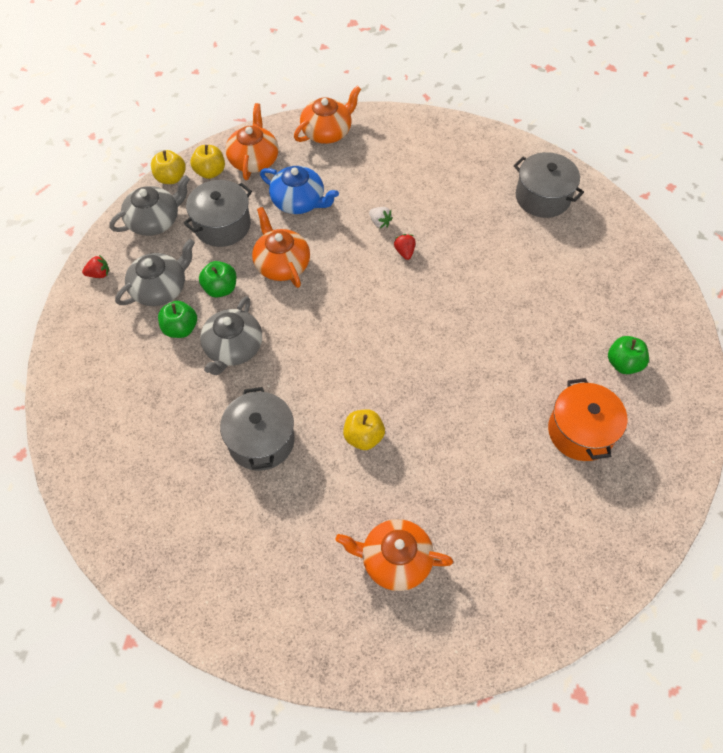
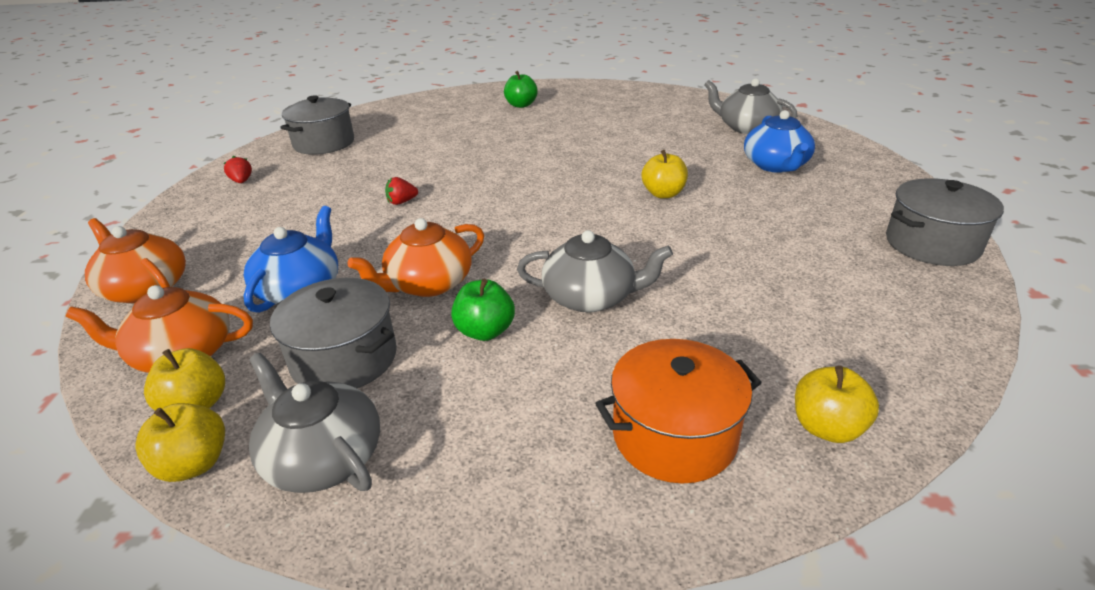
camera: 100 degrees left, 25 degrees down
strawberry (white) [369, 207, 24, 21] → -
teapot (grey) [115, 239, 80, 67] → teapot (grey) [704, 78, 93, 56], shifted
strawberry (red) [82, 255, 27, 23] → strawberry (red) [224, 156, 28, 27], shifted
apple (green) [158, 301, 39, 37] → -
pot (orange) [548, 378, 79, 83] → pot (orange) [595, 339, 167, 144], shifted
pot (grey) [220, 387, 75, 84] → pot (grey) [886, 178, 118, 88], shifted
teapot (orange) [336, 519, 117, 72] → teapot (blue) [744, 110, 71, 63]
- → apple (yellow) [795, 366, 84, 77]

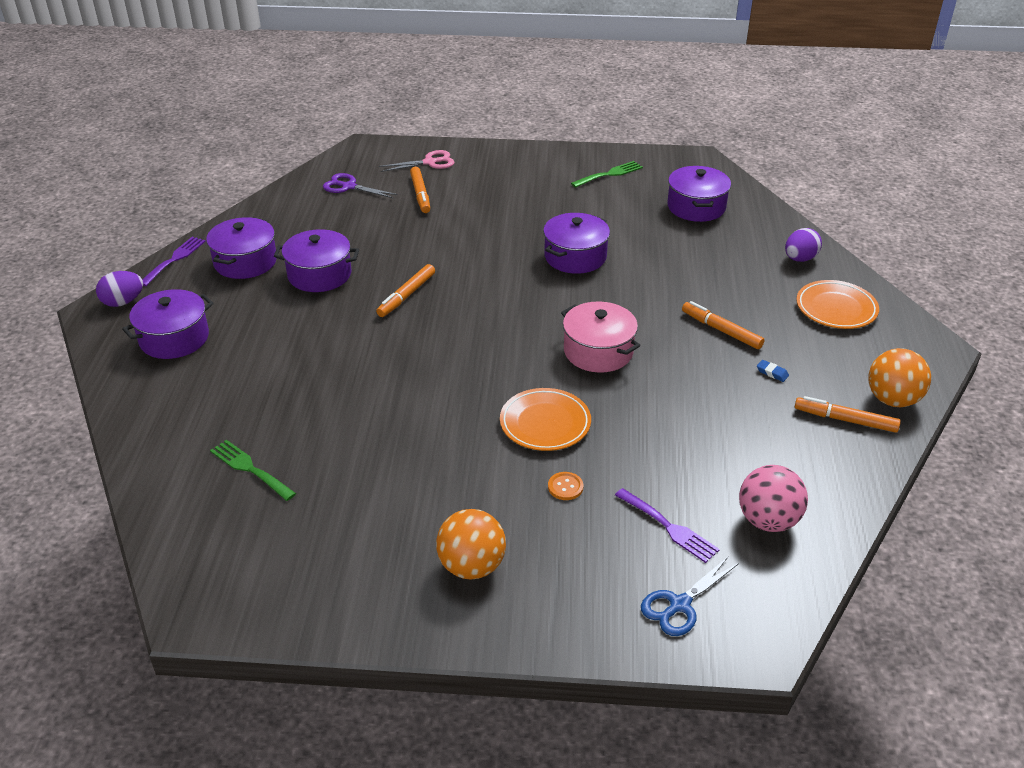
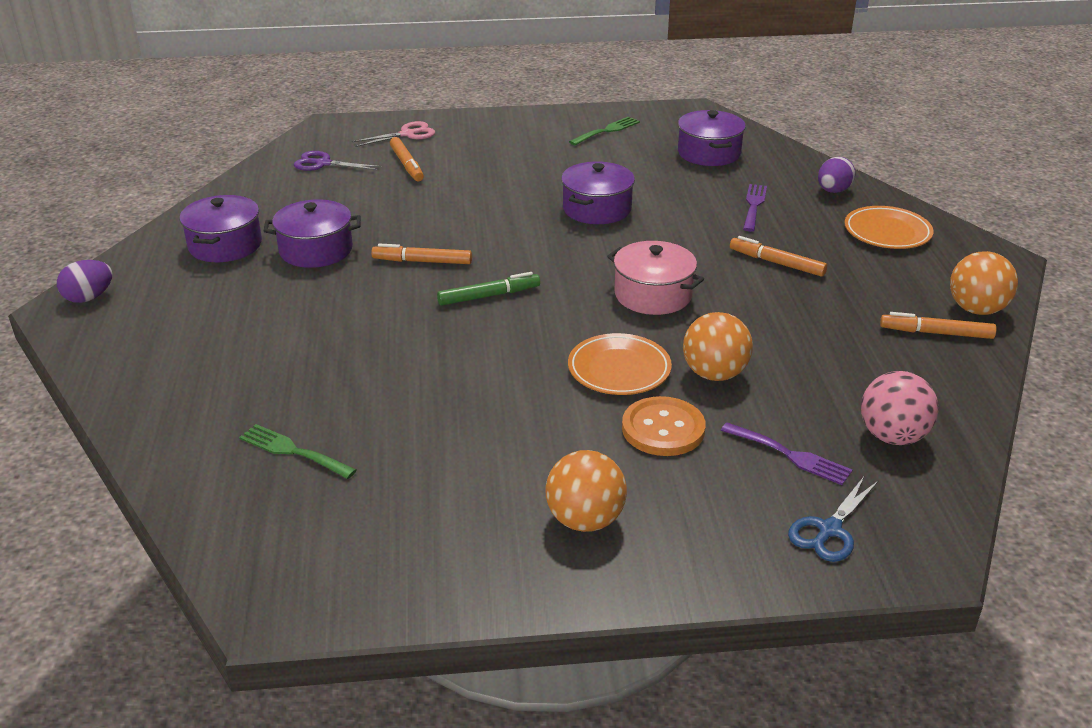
camera: 10 degrees left, 5 degrees down
fork (purple) [142, 237, 64, 49] → fork (purple) [743, 184, 24, 48], shifted
marker (orange) [376, 264, 59, 53] → marker (orange) [371, 244, 101, 20], 75 degrees clockwise
pot (purple) [122, 289, 92, 70] → -
eraser (blue) [757, 360, 32, 22] → -
button (orange) [548, 472, 35, 28] → button (orange) [622, 396, 84, 60], x2.05
- → marker (green) [437, 272, 103, 34]
- → ball (orange) [683, 312, 70, 69]

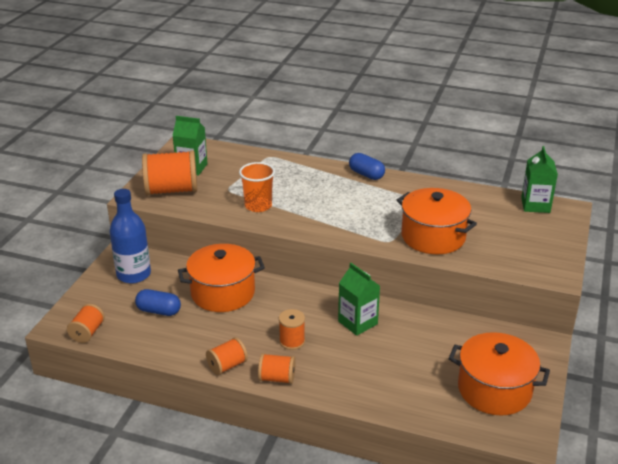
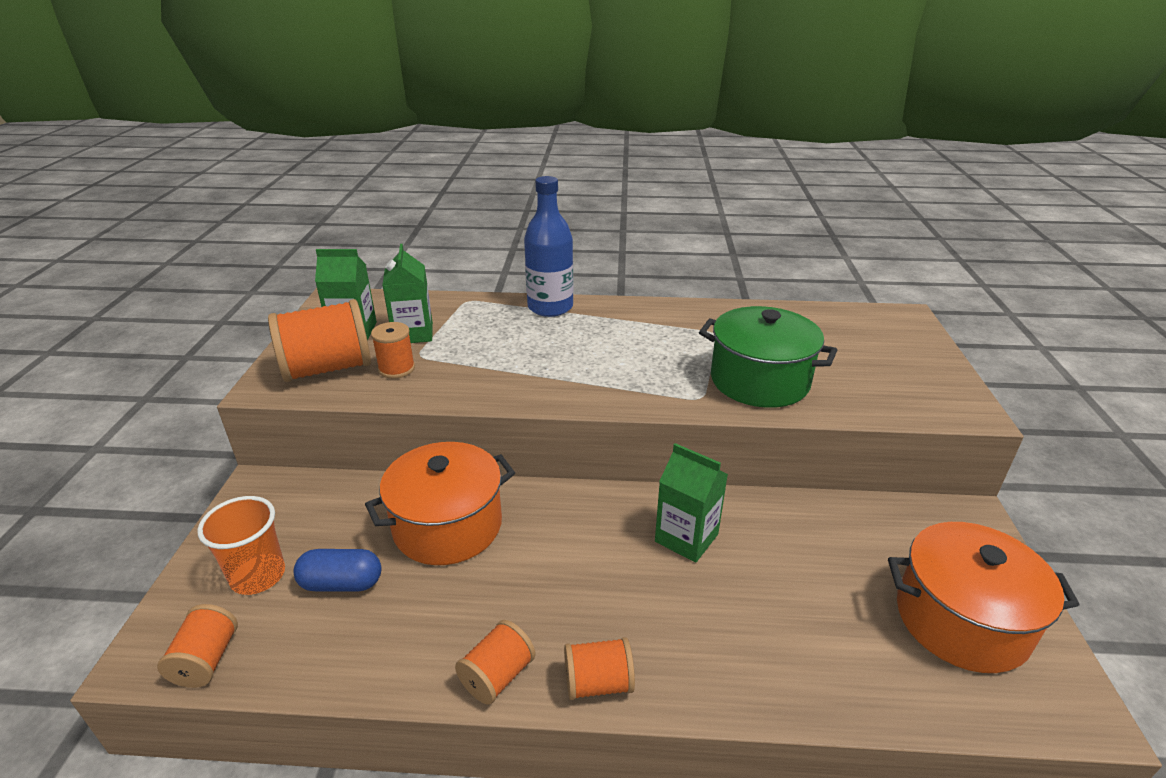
camera: 15 degrees left, 0 degrees up
carton (green) [521, 146, 37, 67] → carton (green) [382, 244, 51, 99], shifted
capsule (blue) [349, 153, 36, 27] → -
cup (orange) [239, 162, 36, 50] → cup (orange) [197, 496, 88, 99], shifted
pot (orange) [397, 188, 80, 66] → pot (green) [699, 306, 138, 102]
bottle (blue) [109, 189, 42, 95] → bottle (blue) [524, 176, 49, 141], shifted
spool (orange) [279, 309, 26, 41] → spool (orange) [371, 322, 44, 57], shifted

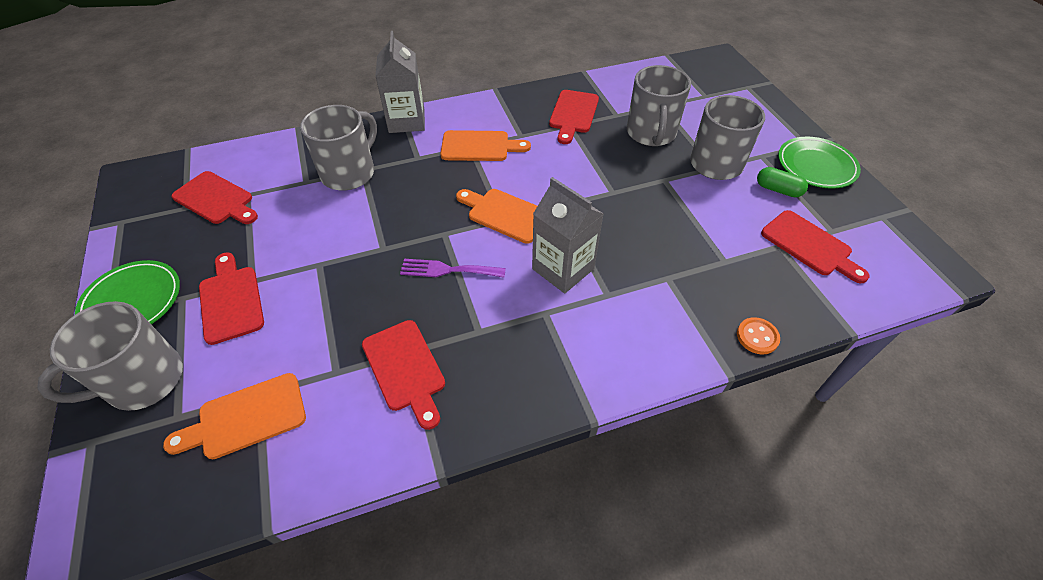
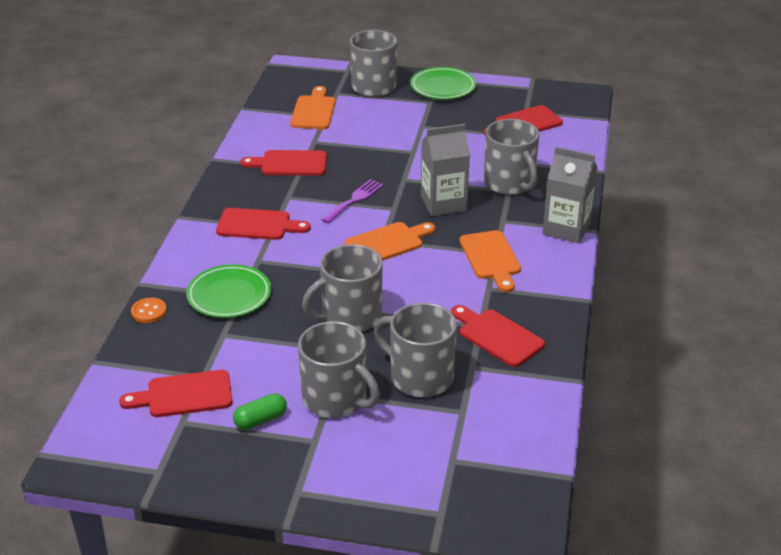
camera: 120 degrees right, 15 degrees down
cutting board (orange) [440, 130, 91, 31] → cutting board (orange) [459, 230, 62, 62], 45 degrees counterclockwise
plate (green) [778, 137, 83, 52] → plate (green) [186, 264, 85, 54], shifted
carton (grey) [532, 177, 72, 116] → carton (grey) [421, 124, 49, 92], shifted
cutting board (red) [199, 252, 65, 93] → cutting board (red) [216, 208, 95, 32], shifted
- → mug (grey) [302, 244, 81, 88]

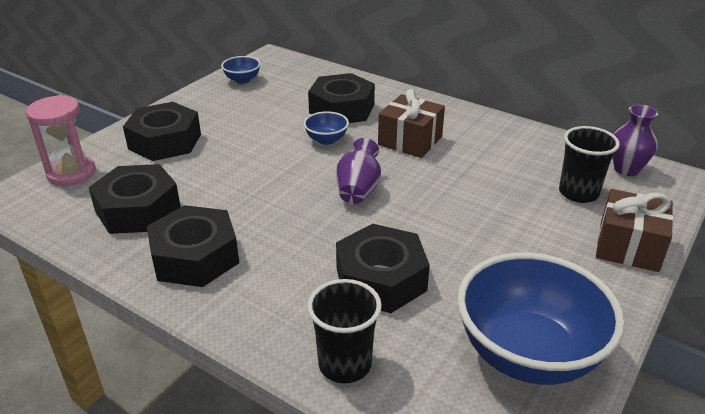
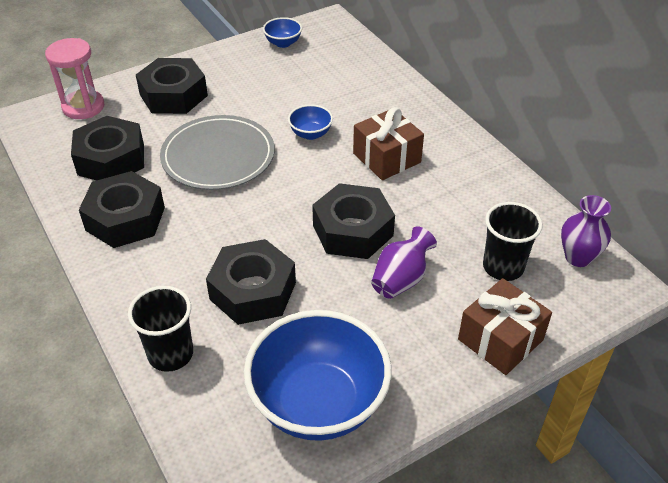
camera: 25 degrees right, 10 degrees up
nut (black) [308, 73, 67, 50] → nut (black) [312, 183, 83, 76], shifted
vase (purple) [336, 138, 45, 66] → vase (purple) [371, 226, 66, 73], shifted
- → plate (grey) [160, 115, 115, 75]

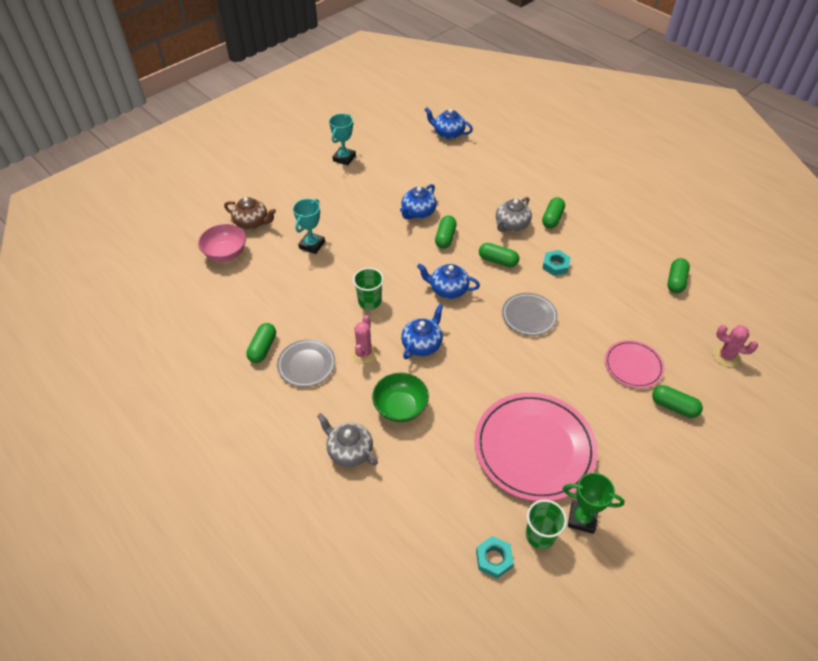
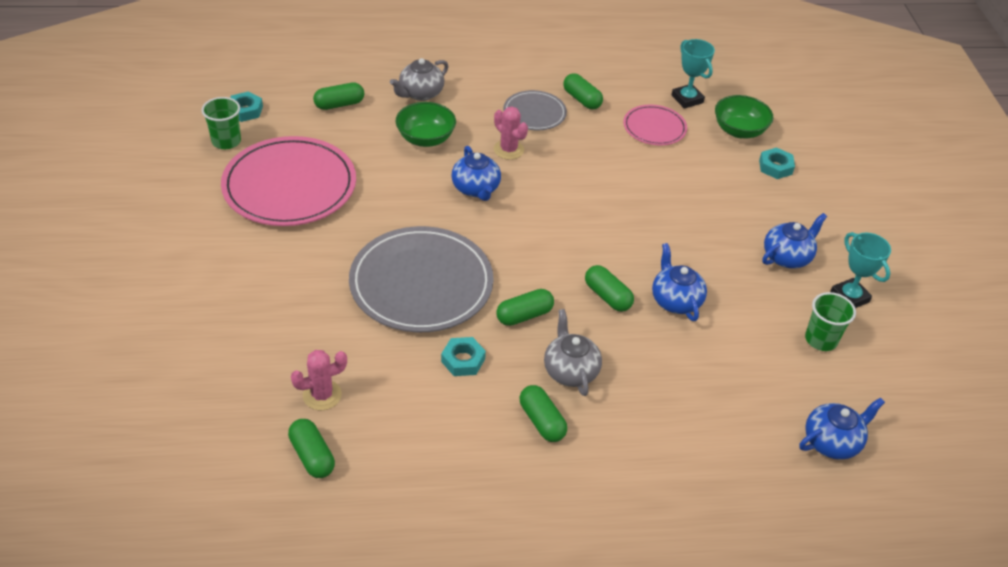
camera: 125 degrees right, 5 degrees down
teapot (brown) [224, 197, 52, 33] → nut (turquoise) [759, 147, 36, 32]
trophy (turquoise) [293, 199, 32, 55] → trophy (turquoise) [672, 39, 43, 70], shifted
bowl (pink) [198, 224, 48, 38] → bowl (green) [715, 95, 59, 43]
teapot (blue) [417, 263, 63, 36] → teapot (blue) [762, 213, 65, 56], shifted
cup (green) [353, 268, 31, 42] → cup (green) [805, 292, 51, 59], shifted
plate (grey) [502, 293, 56, 43] → plate (grey) [349, 226, 145, 106], x1.90
cactus (pink) [713, 325, 45, 42] → cactus (pink) [291, 350, 56, 60], shifted
plate (pink) [605, 340, 60, 48] → plate (pink) [623, 105, 64, 41], shifted
capsule (green) [652, 385, 51, 33] → capsule (green) [313, 82, 51, 28], shifted
teapot (grey) [317, 413, 61, 54] → teapot (grey) [390, 58, 59, 43], 150 degrees clockwise
trophy (green) [563, 473, 62, 61] → -

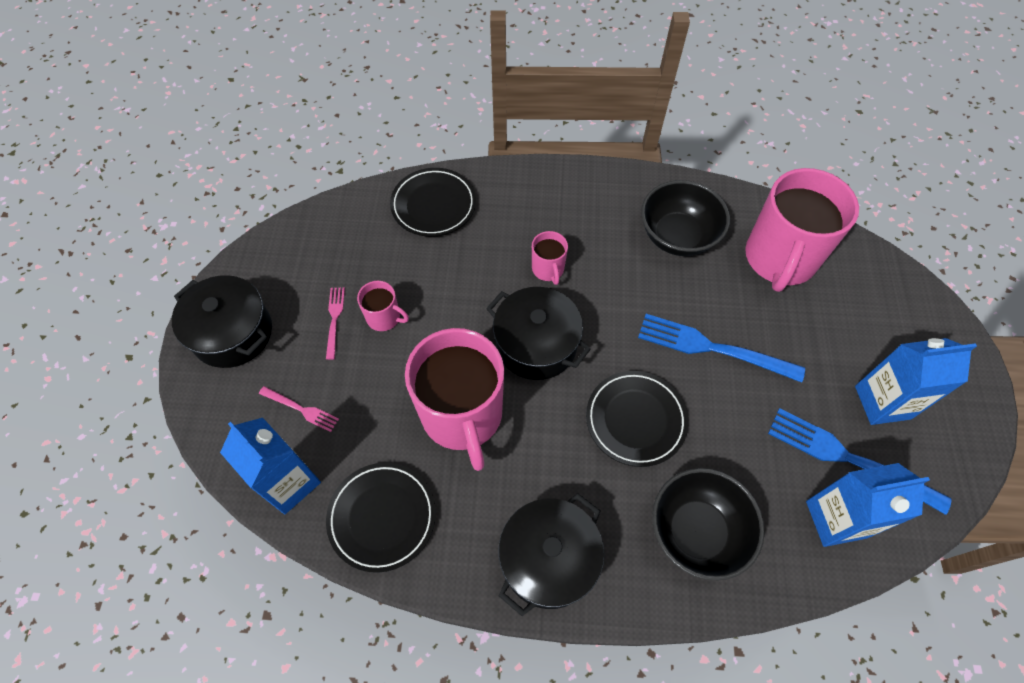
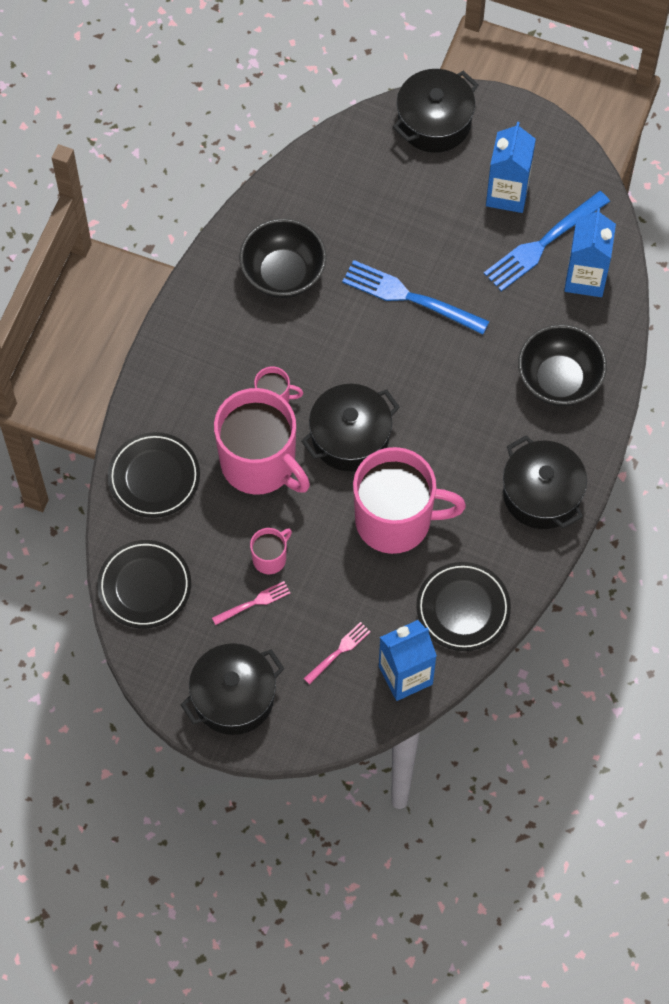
camera: 70 degrees left, 5 degrees up
mug (pink) [745, 168, 114, 124] → mug (pink) [214, 388, 96, 107], shifted
fork (pink) [326, 287, 19, 73] → fork (pink) [212, 581, 78, 44], 135 degrees clockwise
fork (blue) [638, 314, 167, 69] → fork (blue) [342, 260, 148, 75], 75 degrees clockwise
plate (black) [586, 371, 102, 96] → plate (black) [97, 540, 94, 88], shifted
- → pot (black) [393, 69, 86, 84]

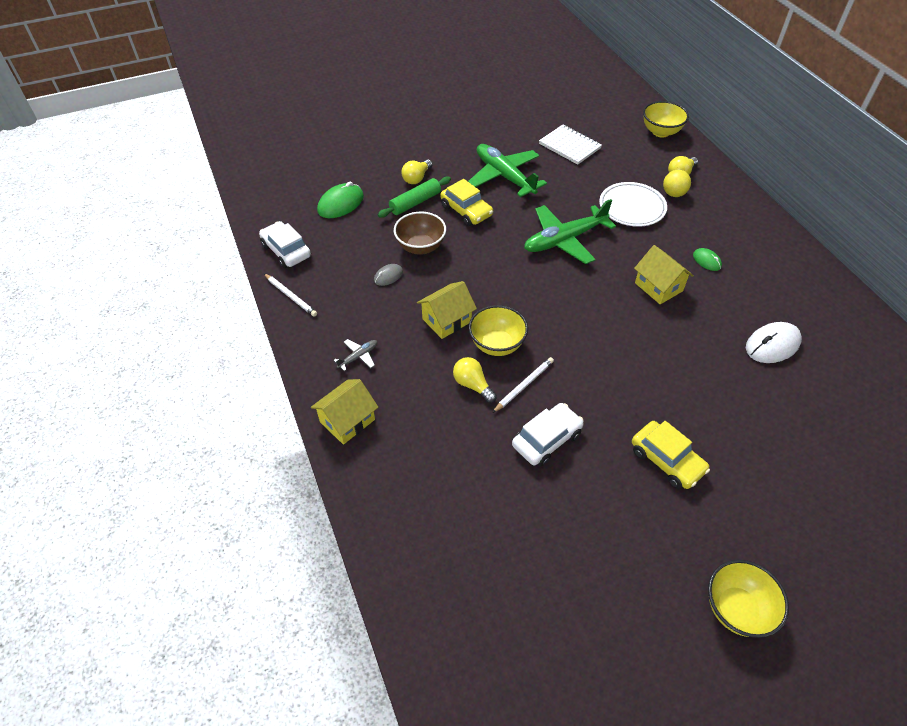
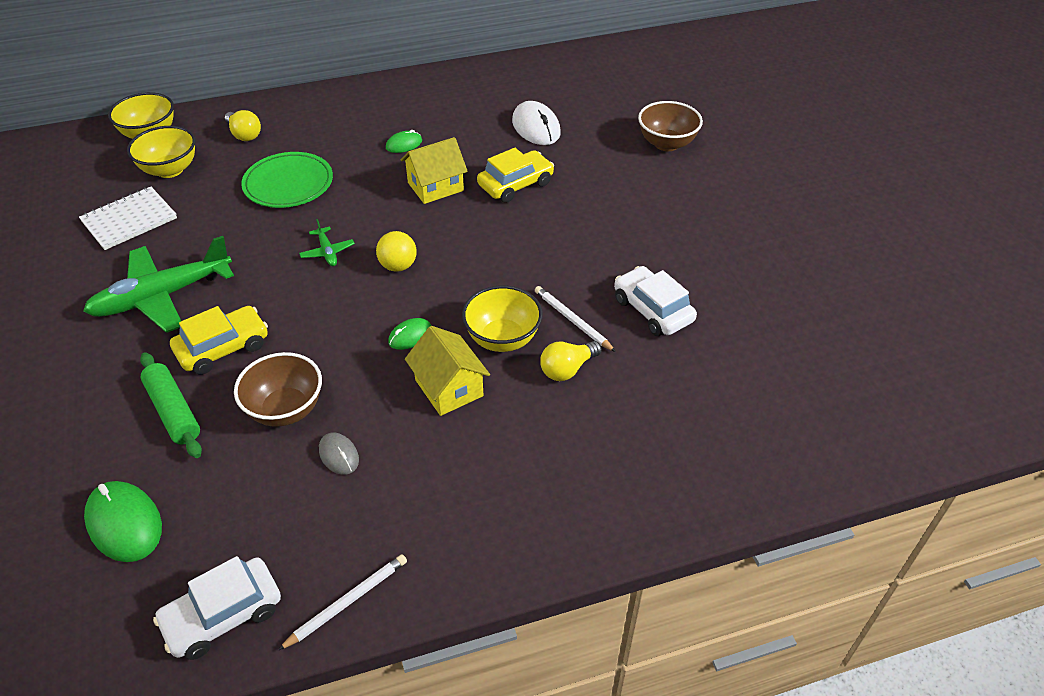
camera: 85 degrees left, 5 degrees down
light bulb (yellow) [402, 159, 31, 25] → -
ball (yellow) [663, 170, 28, 27] → ball (yellow) [376, 231, 41, 41], shifted
plate (white) [599, 182, 68, 45] → plate (green) [241, 152, 92, 56]
plane (green) [524, 199, 92, 65] → plane (green) [299, 219, 56, 47], x0.44
plane (grey) [333, 339, 44, 33] → -
house (yellow) [311, 379, 67, 66] → -
car (yellow) [632, 421, 78, 68] → car (yellow) [477, 148, 77, 55], shifted
bowl (yellow) [708, 560, 81, 78] → bowl (yellow) [127, 126, 69, 52], shifted
- → bowl (brown) [638, 101, 65, 50]
- → mouse (green) [388, 318, 43, 32]

